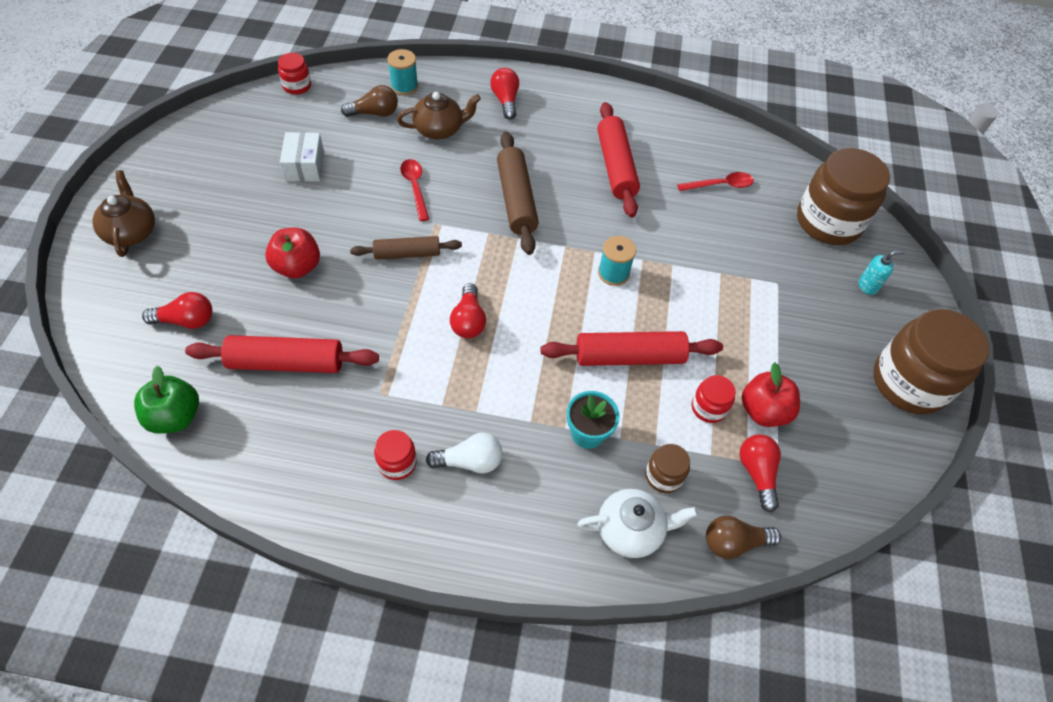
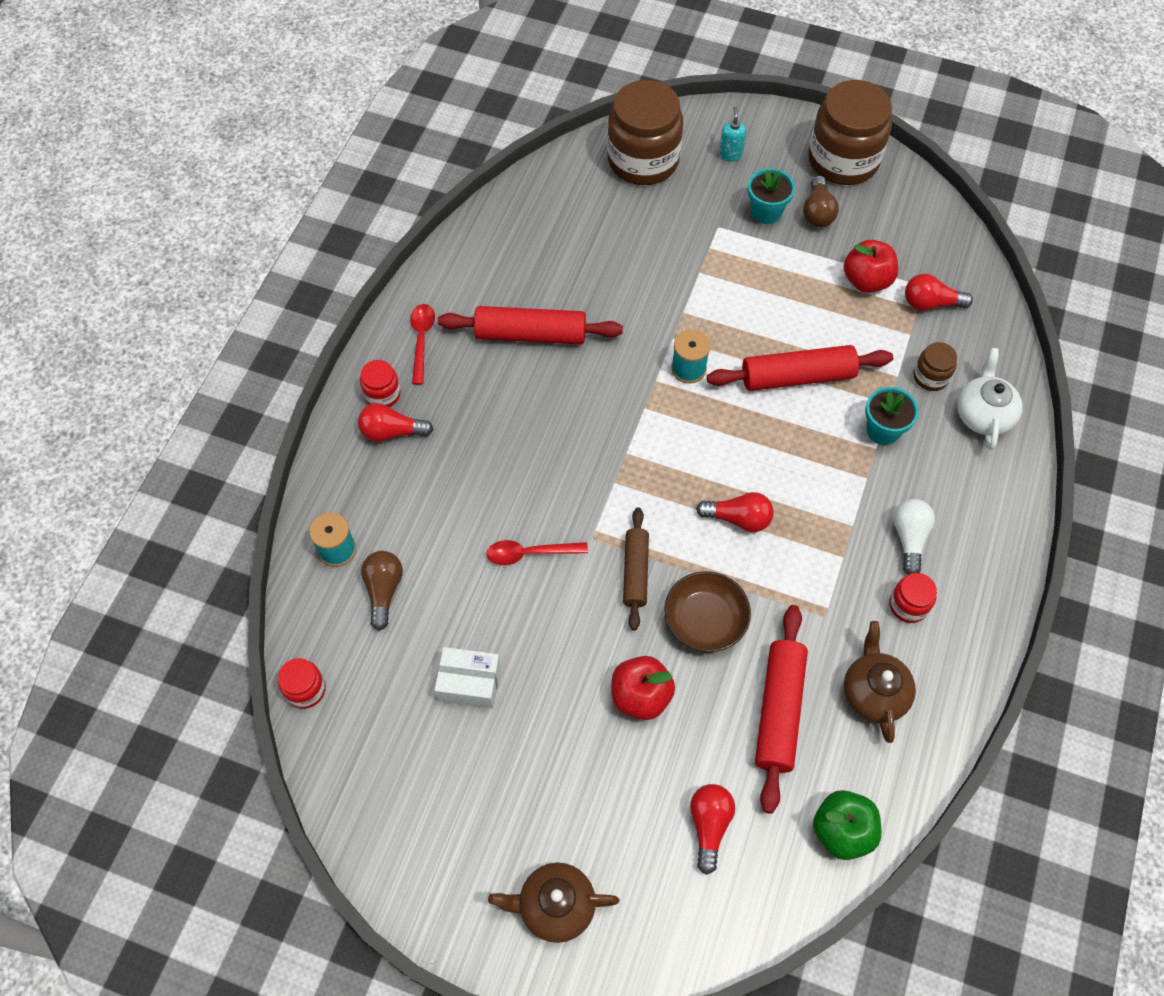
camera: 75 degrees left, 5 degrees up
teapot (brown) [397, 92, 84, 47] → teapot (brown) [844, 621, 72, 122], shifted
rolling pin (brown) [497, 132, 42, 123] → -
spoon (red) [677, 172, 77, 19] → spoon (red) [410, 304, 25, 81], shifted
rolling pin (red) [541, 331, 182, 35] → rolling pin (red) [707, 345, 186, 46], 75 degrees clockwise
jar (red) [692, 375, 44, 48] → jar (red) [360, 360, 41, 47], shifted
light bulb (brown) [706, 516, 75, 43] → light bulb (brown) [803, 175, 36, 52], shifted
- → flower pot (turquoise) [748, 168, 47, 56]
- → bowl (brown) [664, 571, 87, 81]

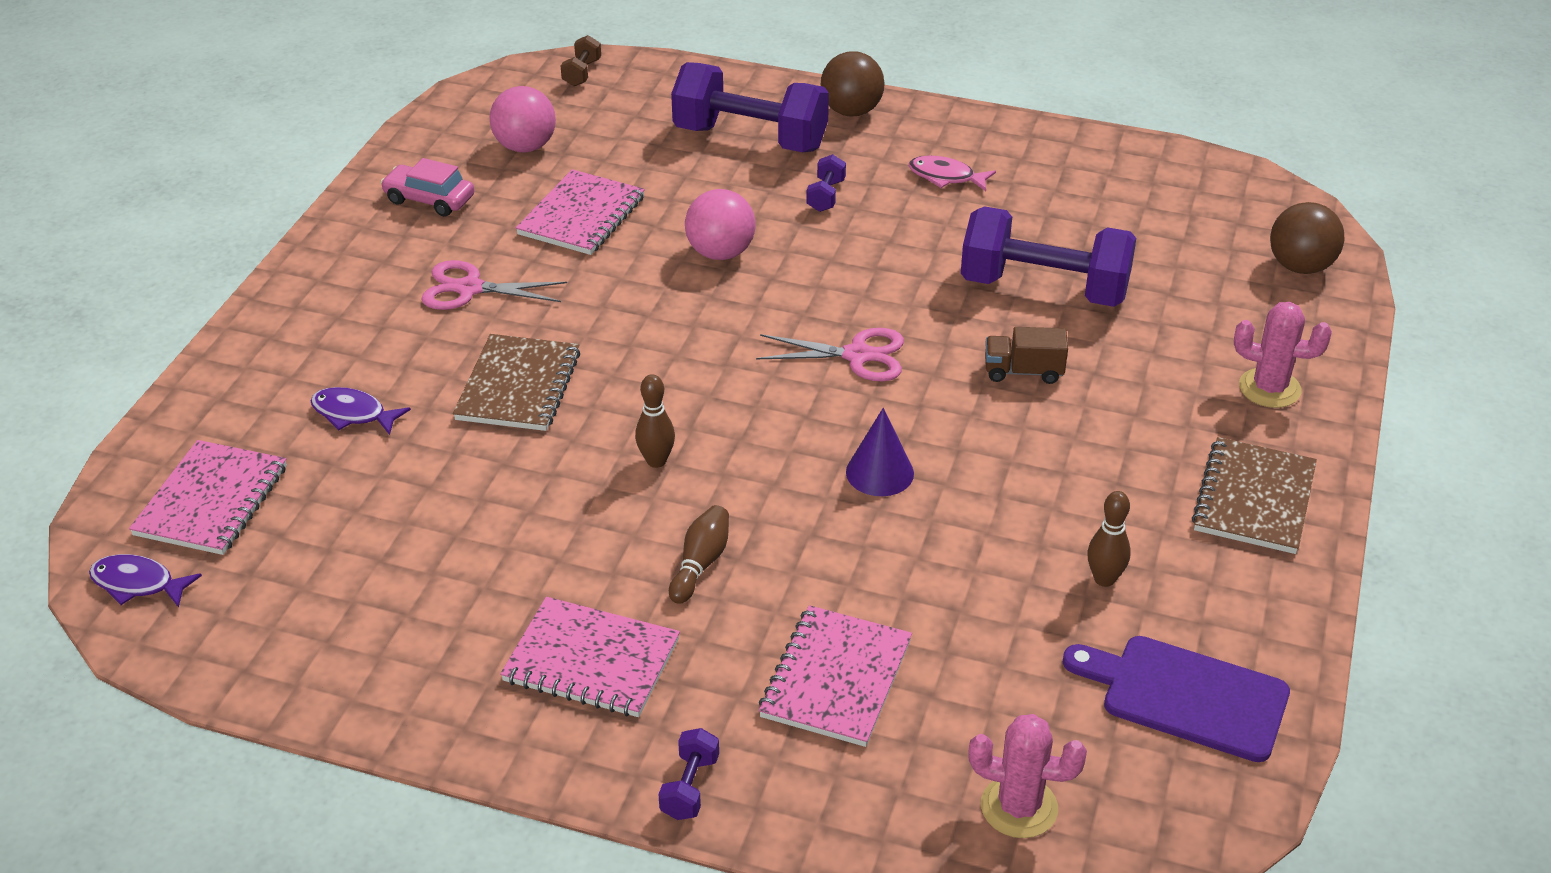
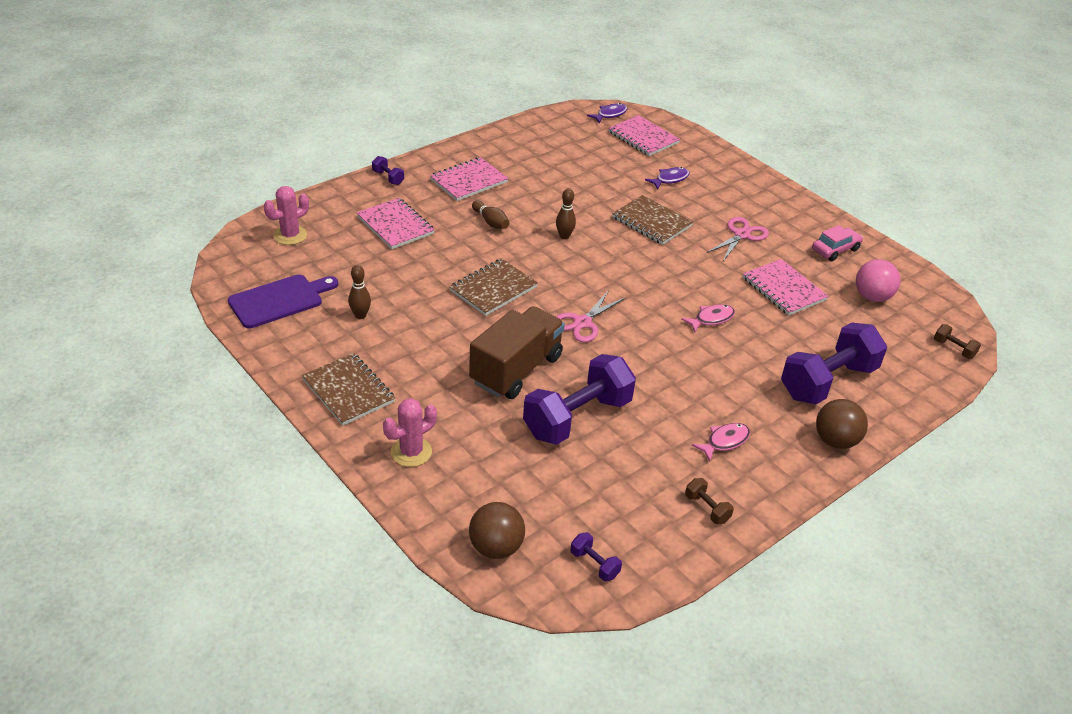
camera: 120 degrees right, 0 degrees up
dumbbell (purple) [806, 154, 40, 58] → dumbbell (purple) [570, 532, 52, 49], shifted
ball (pink) [685, 189, 70, 71] → fish (pink) [681, 304, 54, 28]
truck (brown) [985, 327, 83, 57] → truck (brown) [469, 306, 96, 93], x2.09
cone (purple) [846, 408, 68, 88] → notebook (brown) [449, 258, 89, 58]
- → dumbbell (brown) [685, 478, 49, 46]

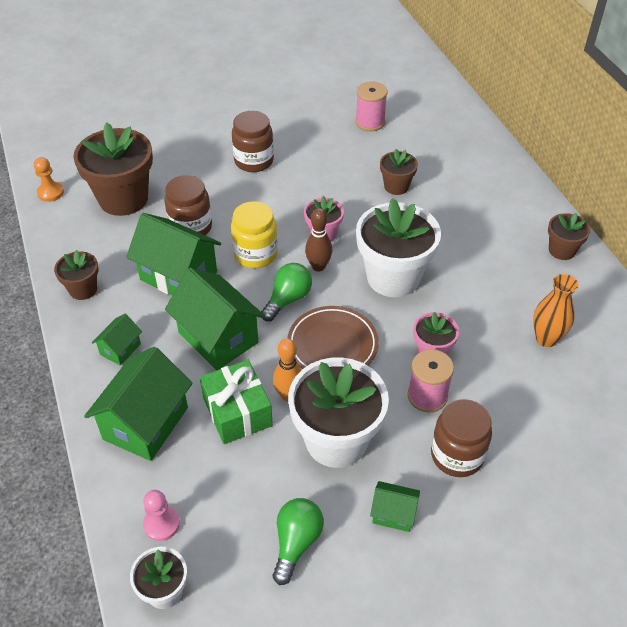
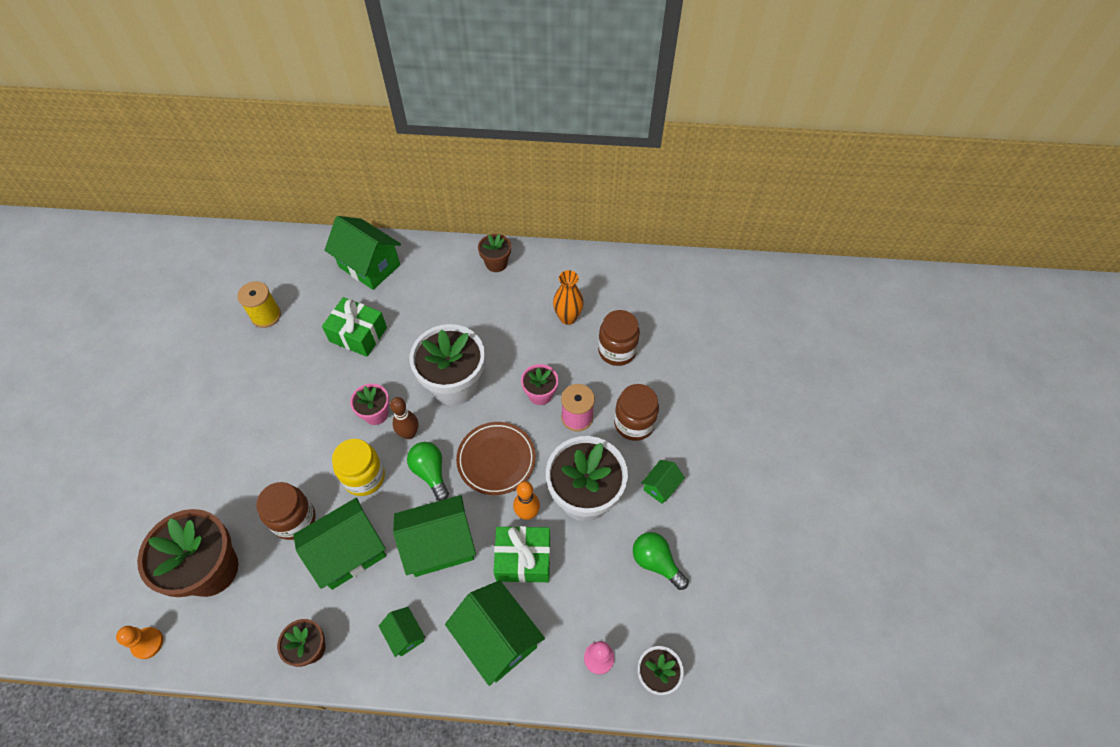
camera: 65 degrees left, 10 degrees up
spool (pink) [355, 82, 33, 49] → spool (yellow) [237, 281, 44, 47]
jar (brown) [232, 111, 42, 61] → jar (brown) [598, 310, 42, 56], shifted
flower pot (brown) [380, 149, 38, 46] → gift (green) [322, 297, 65, 60]
- → house (green) [325, 216, 76, 74]

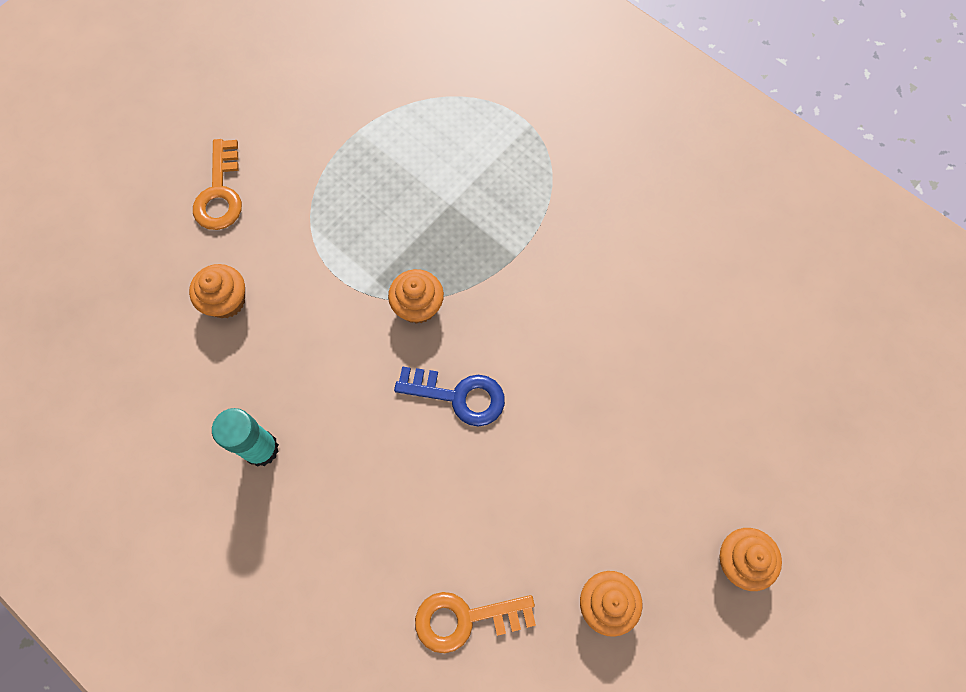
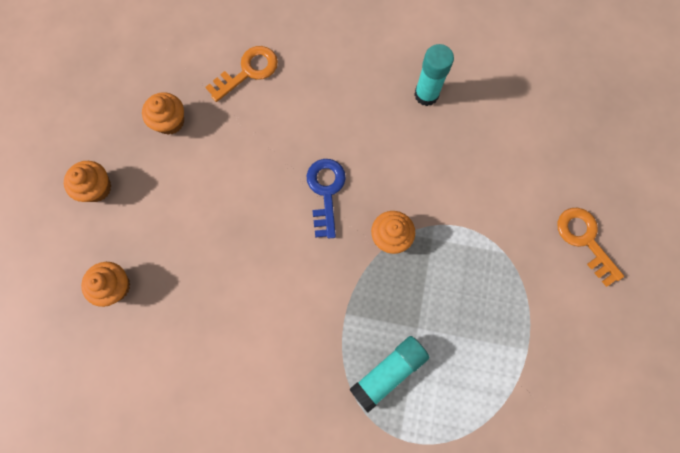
camera: 150 degrees right, 5 degrees up
cupcake (orange) [189, 264, 56, 54] → cupcake (orange) [81, 262, 49, 45], shifted
key (blue) [394, 366, 111, 60] → key (blue) [306, 159, 40, 79], 105 degrees clockwise
- → glue stick (turquoise) [349, 336, 80, 77]

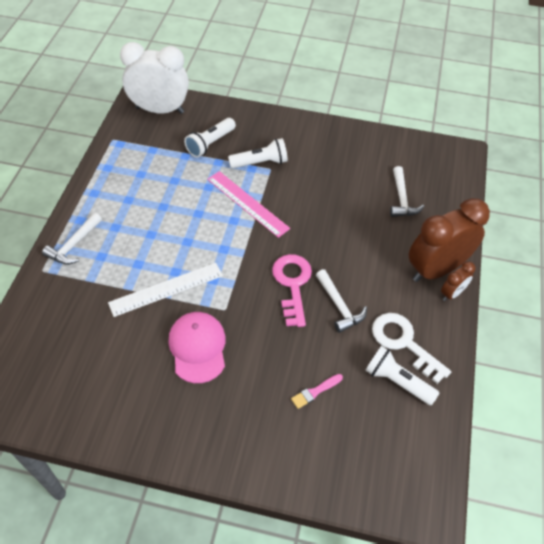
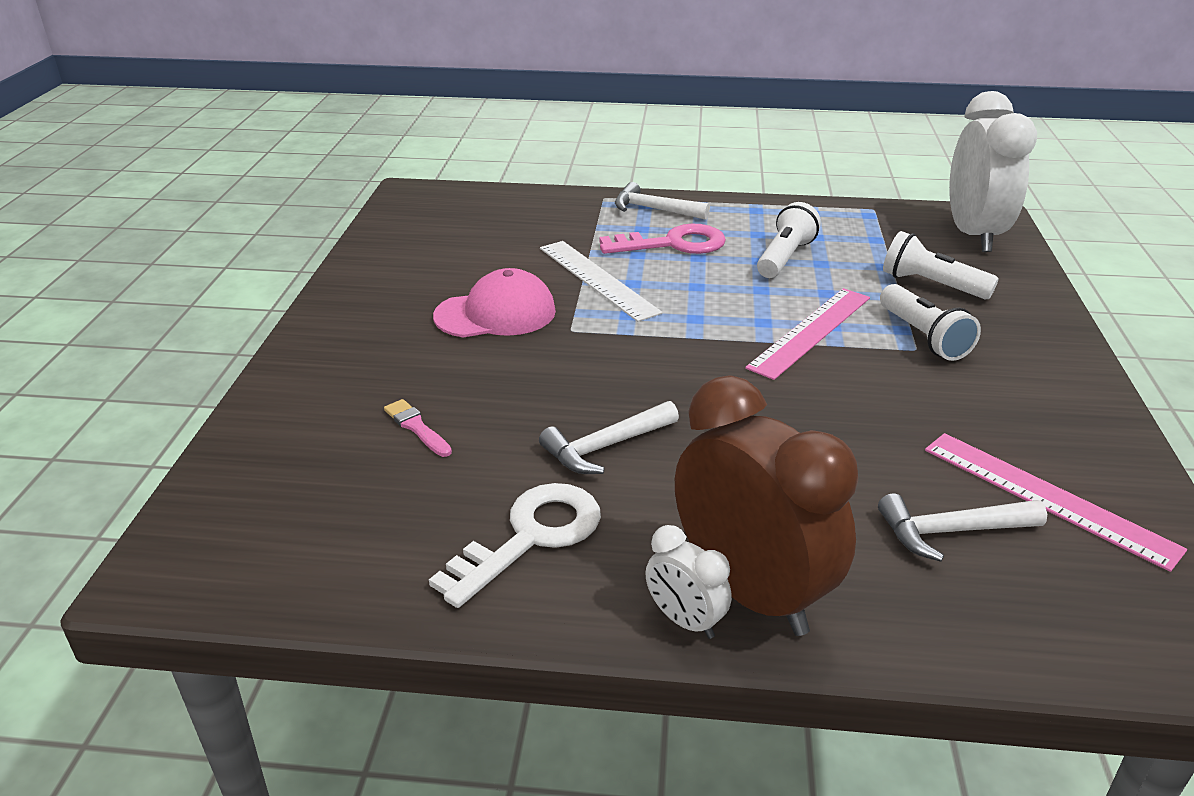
camera: 85 degrees right, 20 degrees down
key (pink) [272, 254, 40, 73] → key (pink) [599, 224, 127, 30], shifted
clock (brown) [441, 261, 34, 40] → clock (white) [645, 525, 87, 114]
flashlight (white) [365, 346, 74, 59] → flashlight (white) [757, 202, 64, 76], shifted
- → ruler (pink) [925, 433, 262, 139]

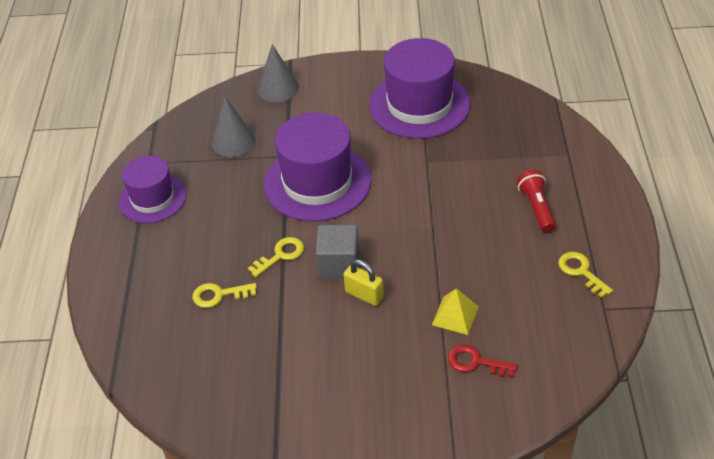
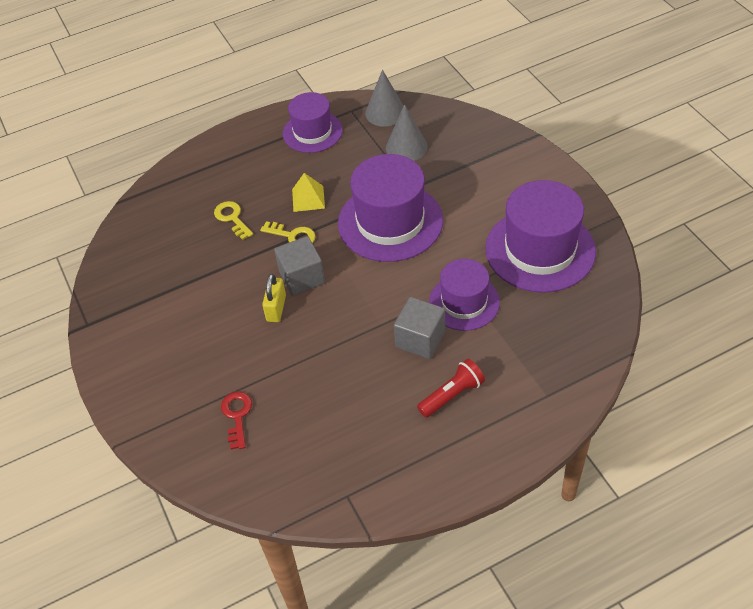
camera: 65 degrees right, 5 degrees up
cone (grey) [258, 44, 41, 58] → cone (grey) [365, 69, 38, 58], shifted
key (yellow) [558, 252, 55, 46] → -
pyramid (yellow) [432, 288, 47, 47] → pyramid (yellow) [292, 173, 33, 39], shifted
- → hat (purple) [429, 259, 71, 72]
- → cube (grey) [394, 297, 51, 62]

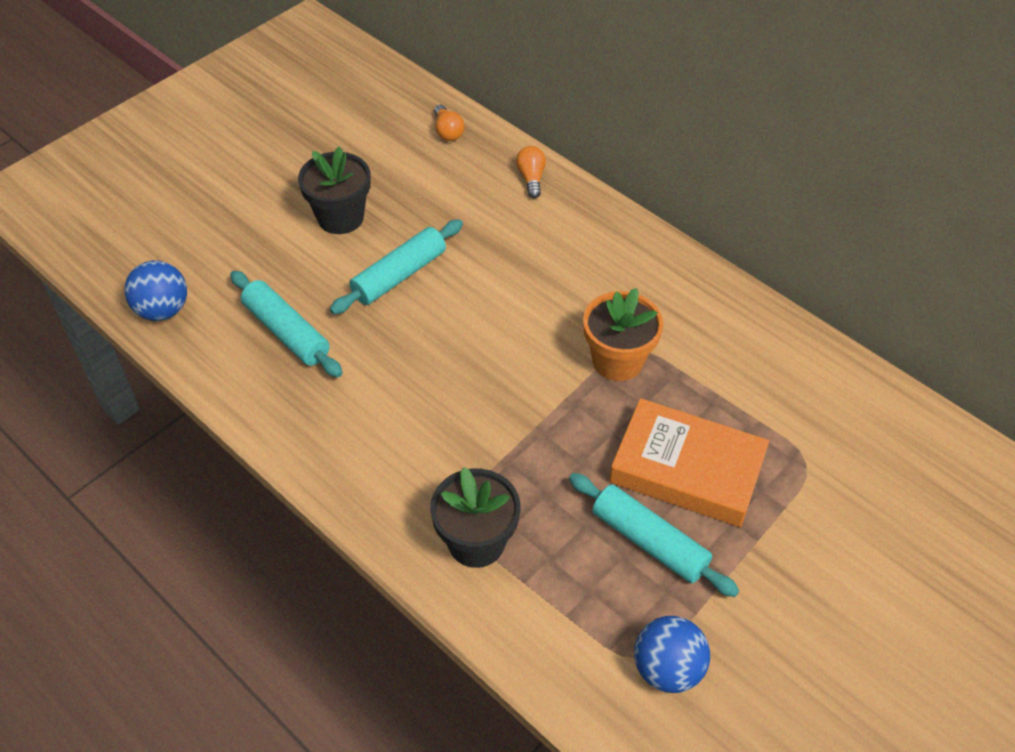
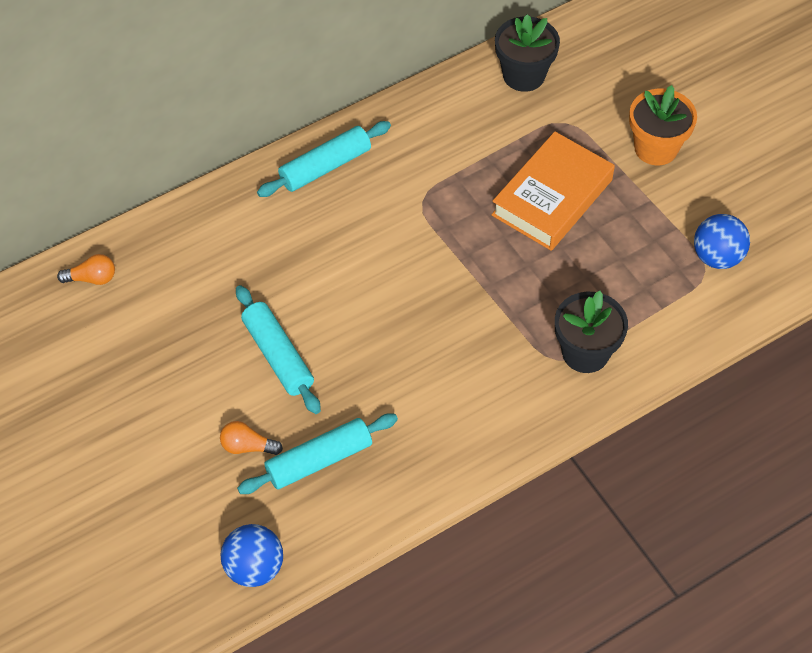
camera: 75 degrees left, 5 degrees up
flower pot (black) [298, 146, 73, 88] → flower pot (black) [495, 14, 65, 78], shifted
light bulb (orange) [516, 146, 30, 52] → light bulb (orange) [220, 421, 63, 34], shifted
flower pot (orange) [583, 288, 80, 93] → flower pot (orange) [629, 85, 68, 80], shifted
rolling pin (turquoise) [569, 473, 170, 124] → rolling pin (turquoise) [257, 121, 134, 76], shifted

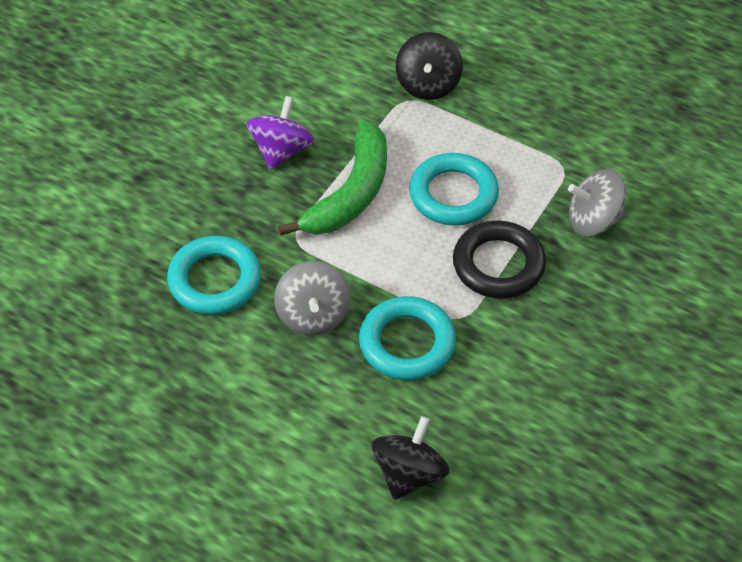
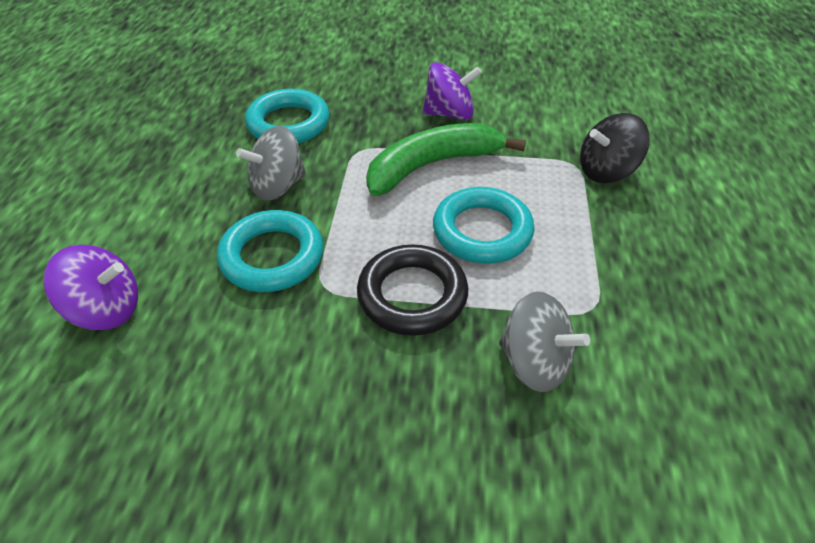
camera: 65 degrees right, 5 degrees down
banana (green) [278, 120, 109, 116] → banana (green) [366, 123, 160, 73], 150 degrees clockwise
spinning top (grey) [568, 169, 58, 67] → spinning top (grey) [499, 291, 91, 101], 150 degrees clockwise
spinning top (black) [372, 416, 77, 84] → spinning top (purple) [44, 245, 94, 85]

